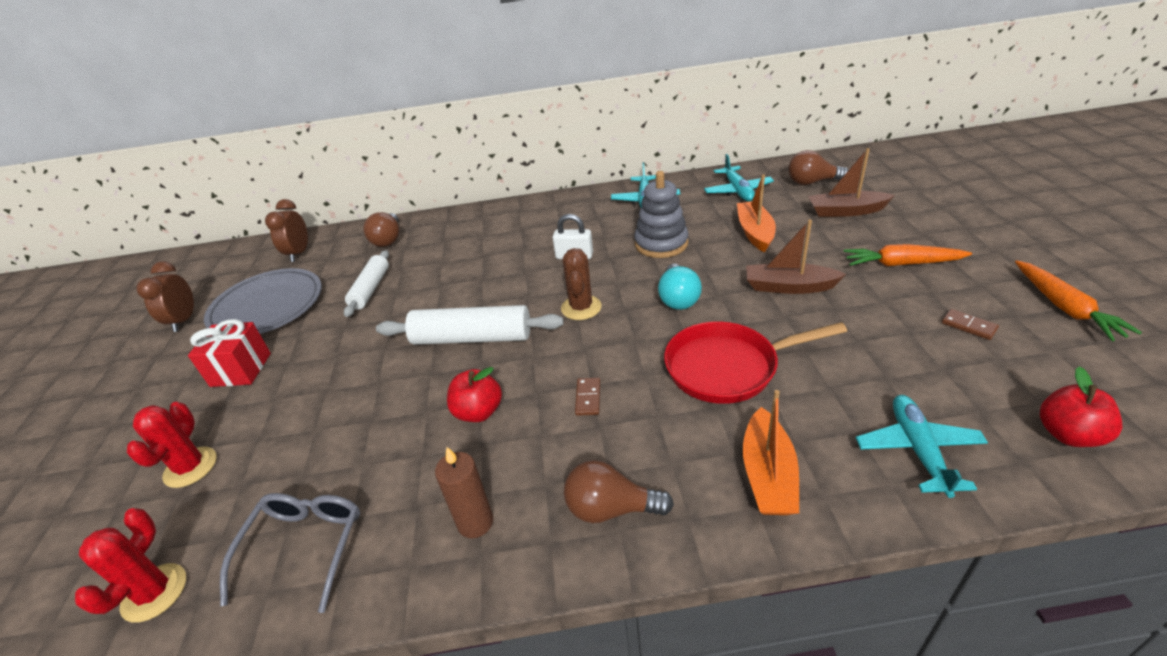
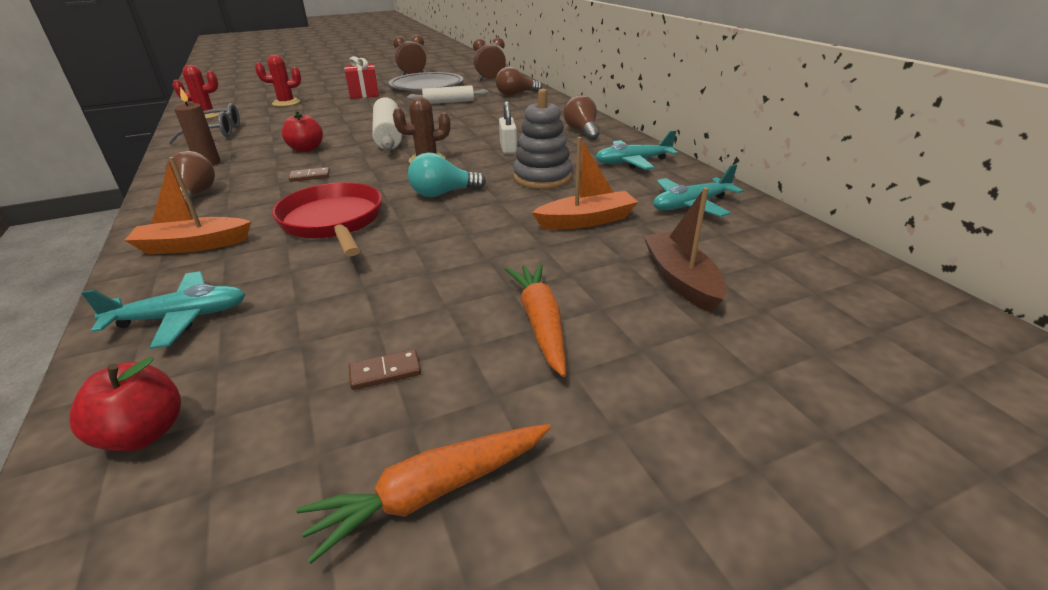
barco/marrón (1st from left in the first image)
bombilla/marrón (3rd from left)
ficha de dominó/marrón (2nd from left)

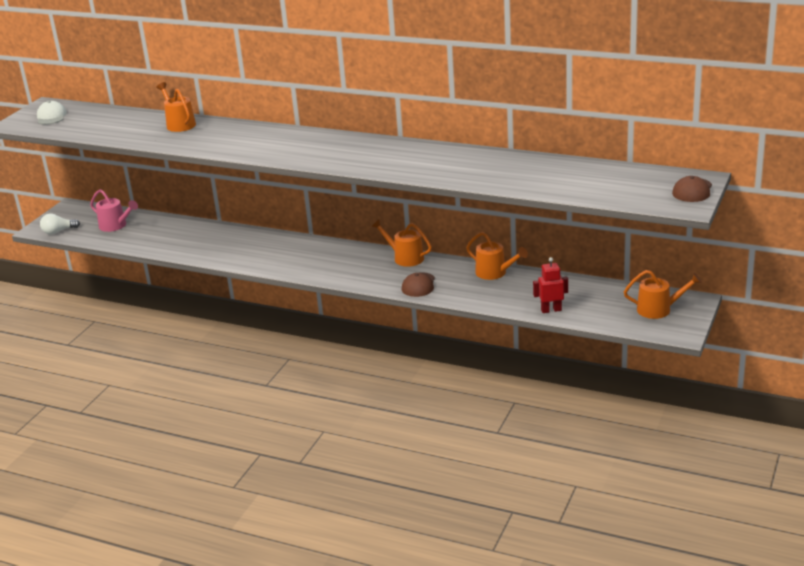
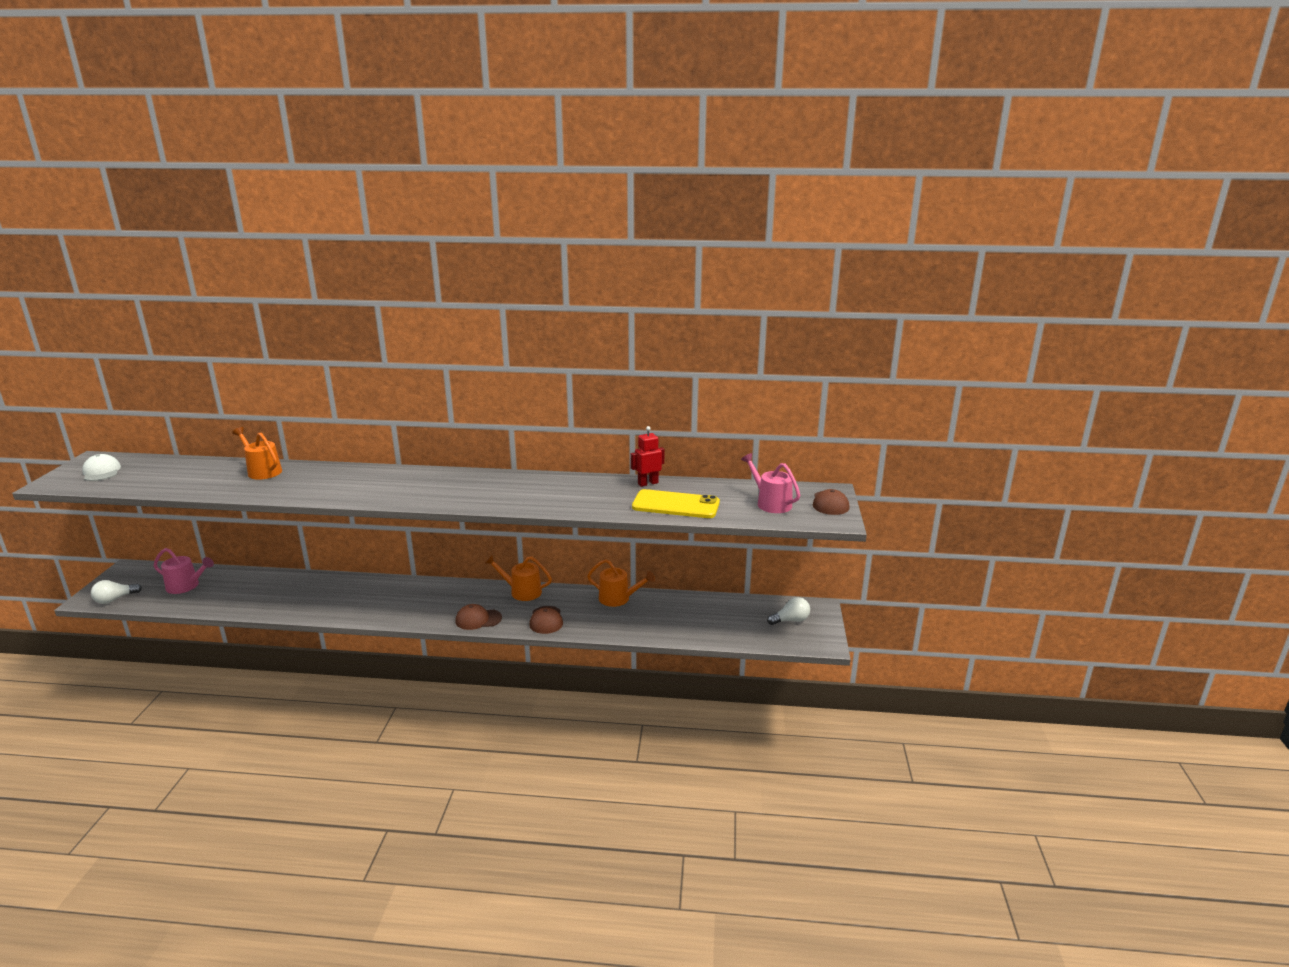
gorra/marrón (1st from left)
móvil/amarillo
regadera/rosa (2nd from left)
robot/rojo
bombilla/blanco (2nd from left)

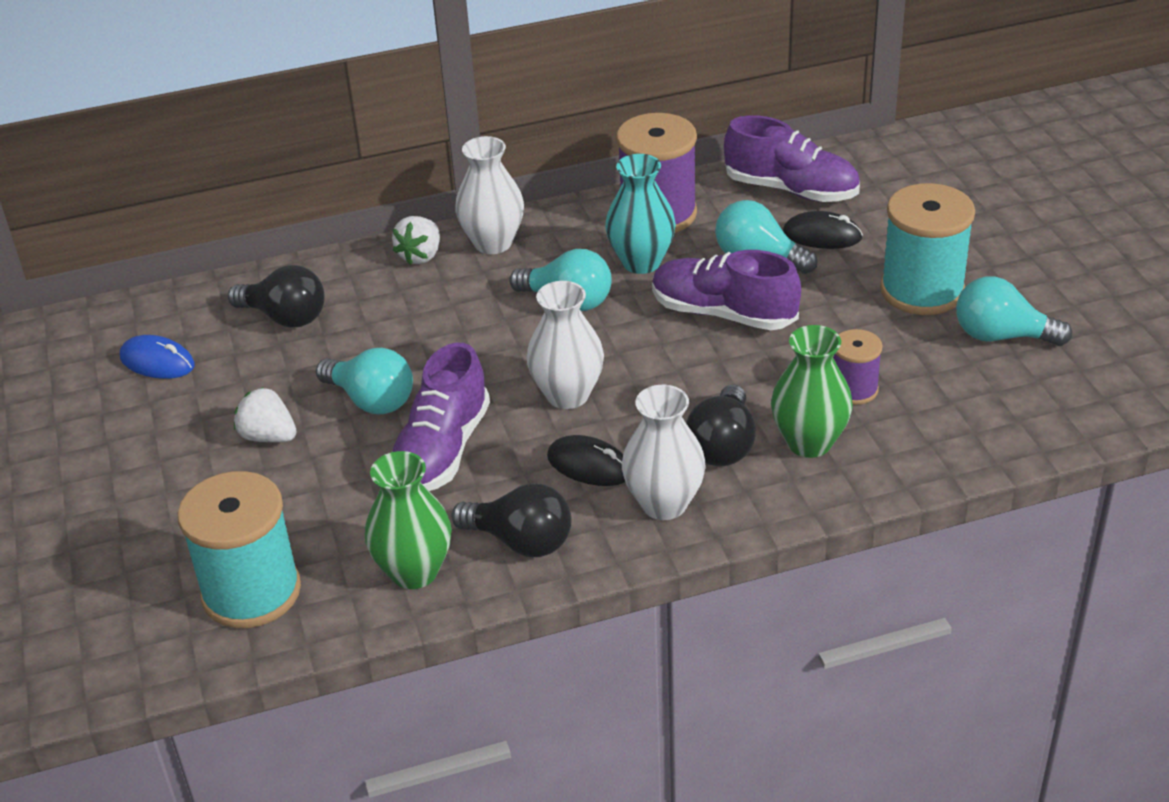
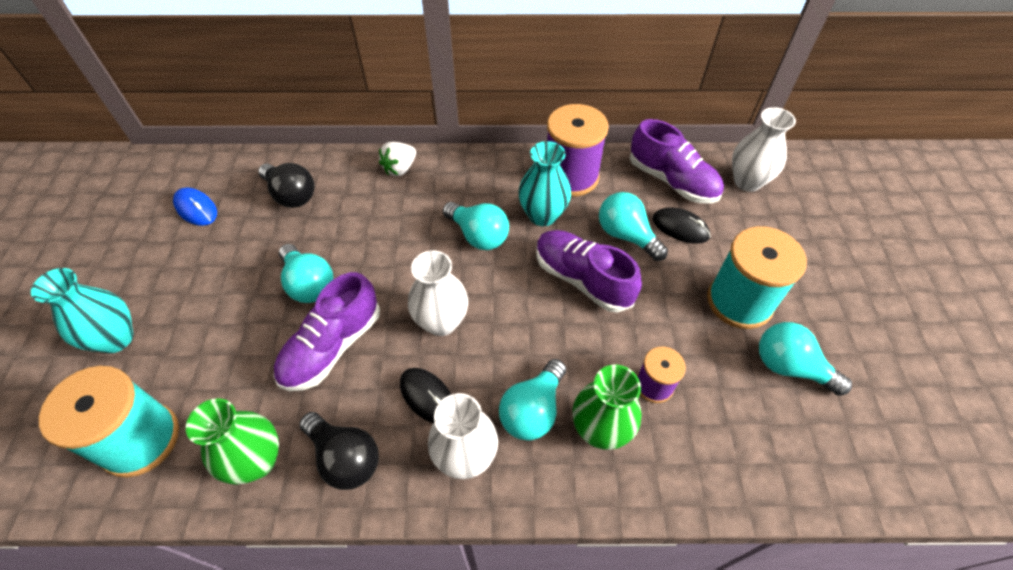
fresa/blanco (1st from left in the first image)
florero/turquesa (1st from left)
florero/blanco (3rd from left)
bombilla/turquesa (3rd from left)

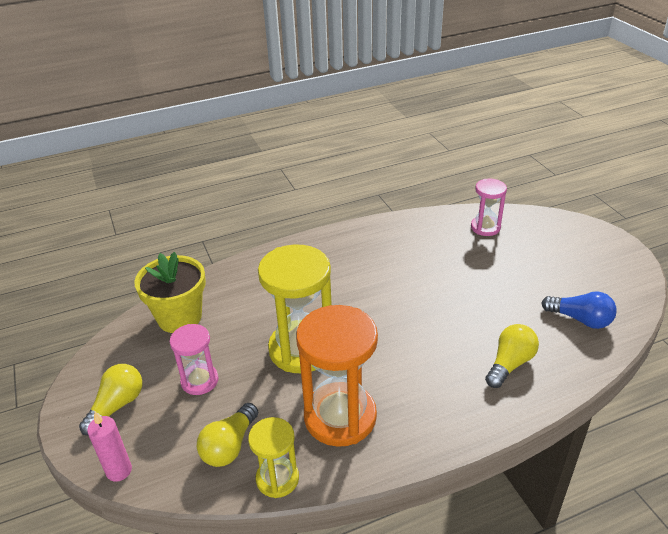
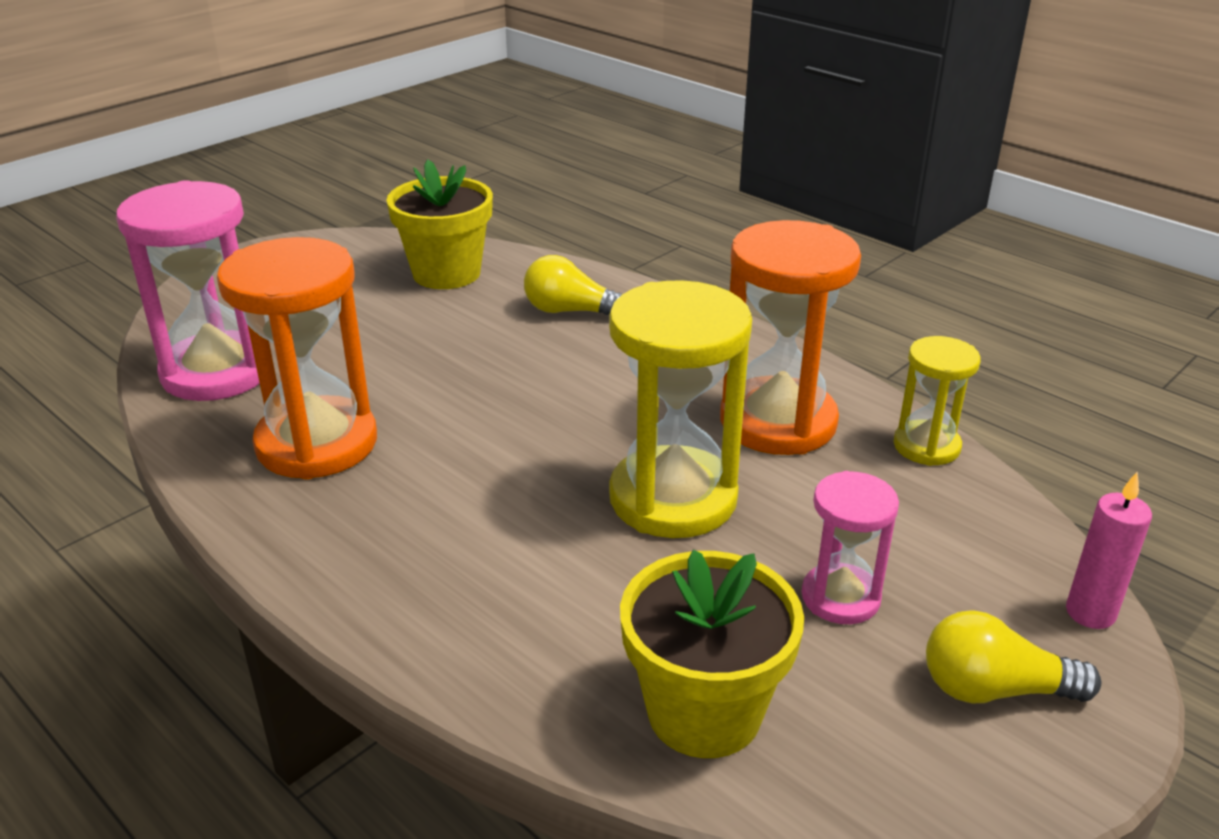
bombilla/amarillo (2nd from left in the first image)
reloj de arena/naranja (1st from left)
maceta/amarillo (1st from left)
reloj de arena/rosa (1st from left)

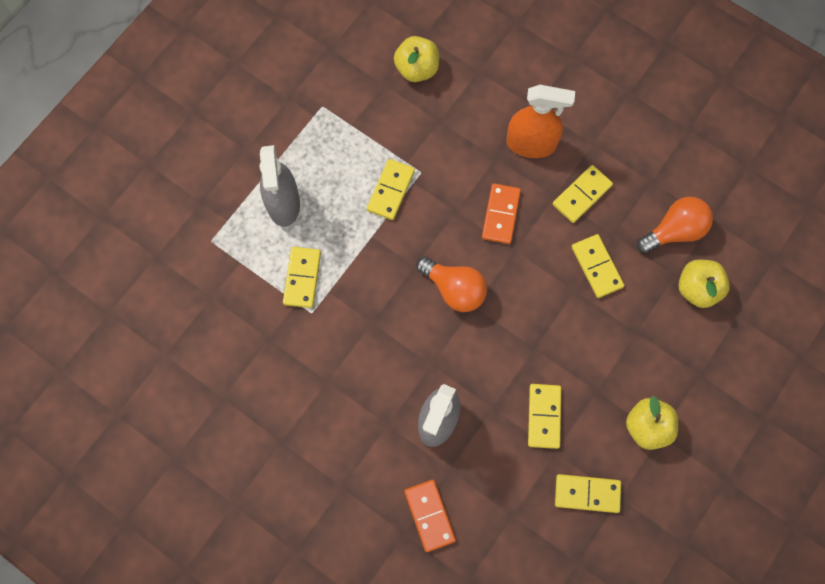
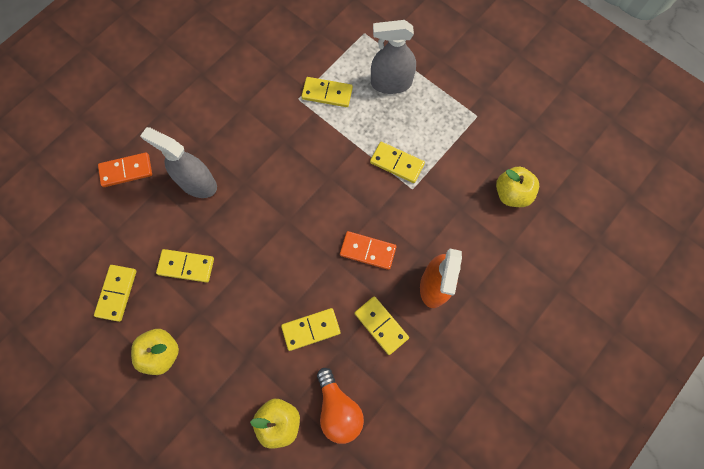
bombilla/naranja (1st from left in the first image)

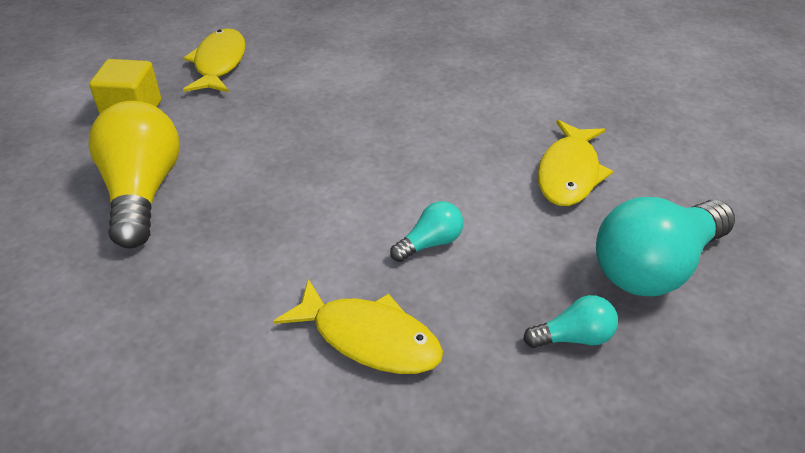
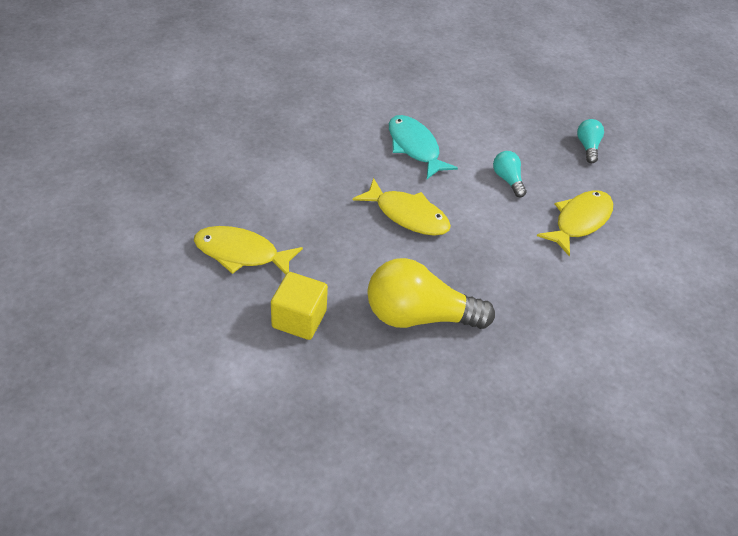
bombilla/turquesa (3rd from left in the first image)
pez/turquesa
pez/amarillo (2nd from left)

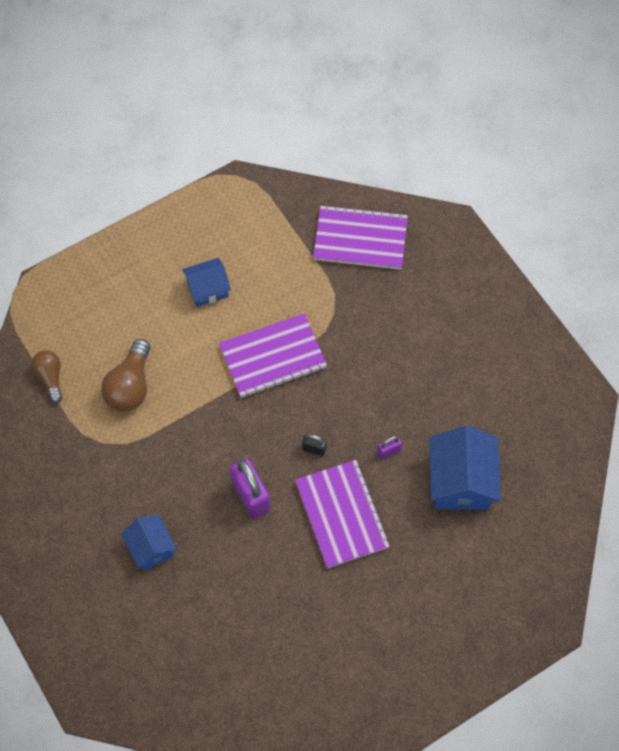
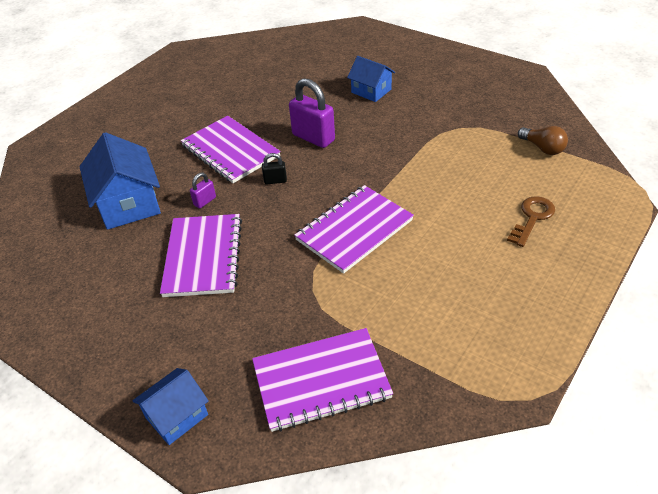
bombilla/marrón (2nd from left in the first image)
cuaderno/morado (1st from left)
llave/marrón
casa/azul (2nd from left)

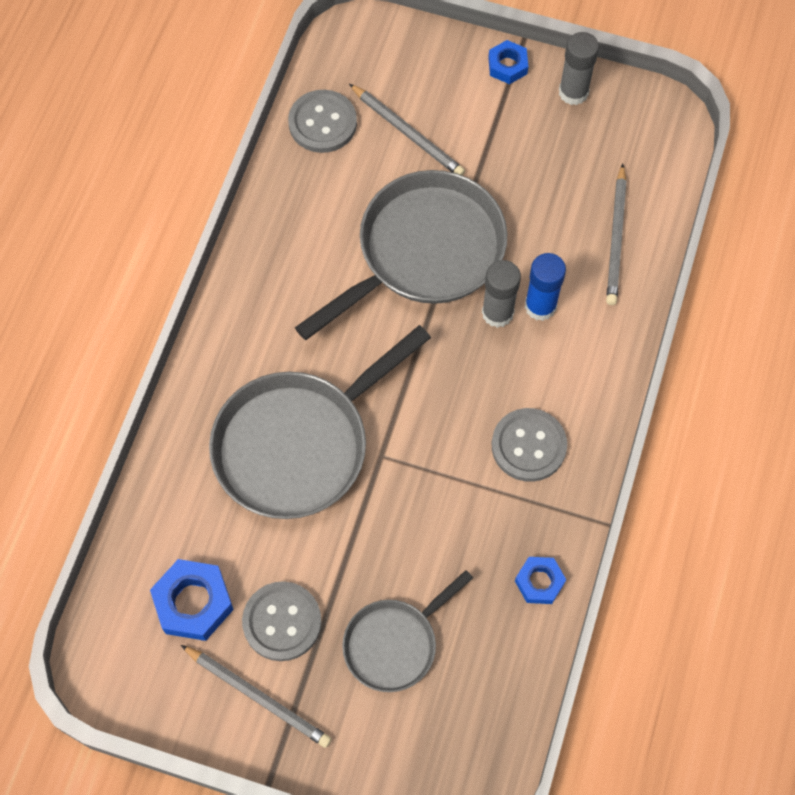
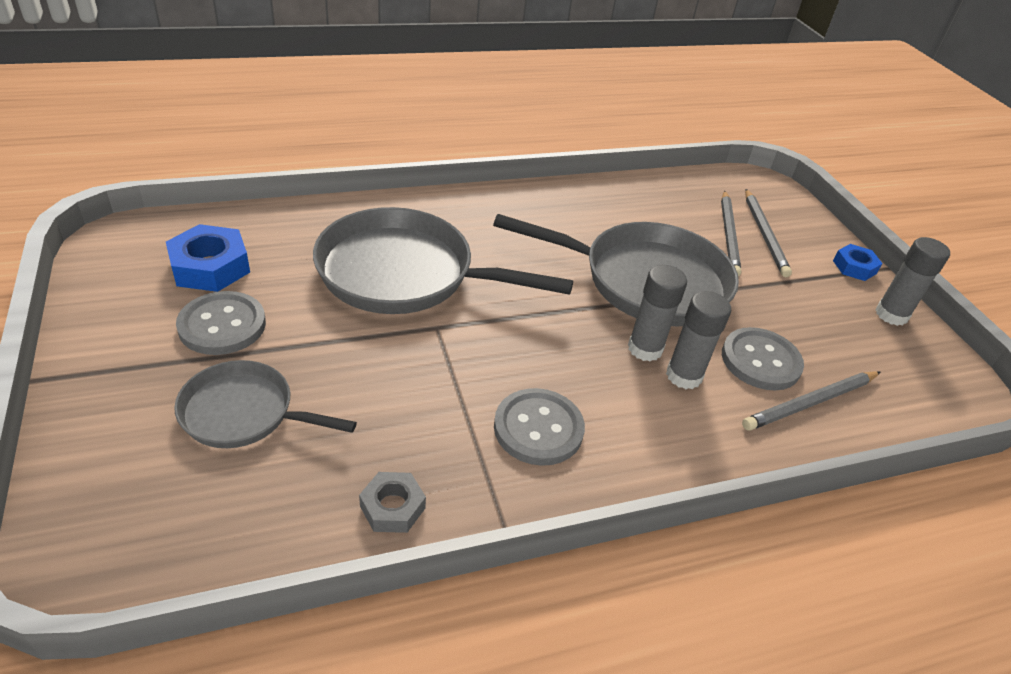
lápiz/gris (2nd from left)
botón/gris (3rd from left)
tuerca/gris
barra de pegamento/gris (2nd from left)

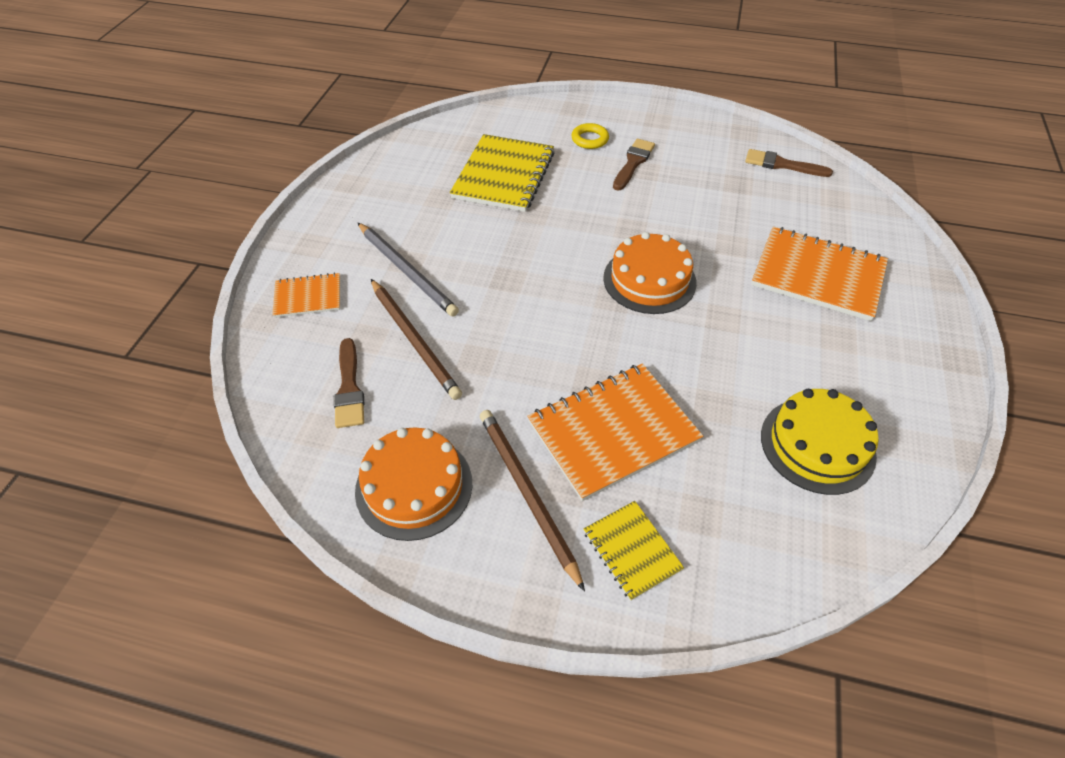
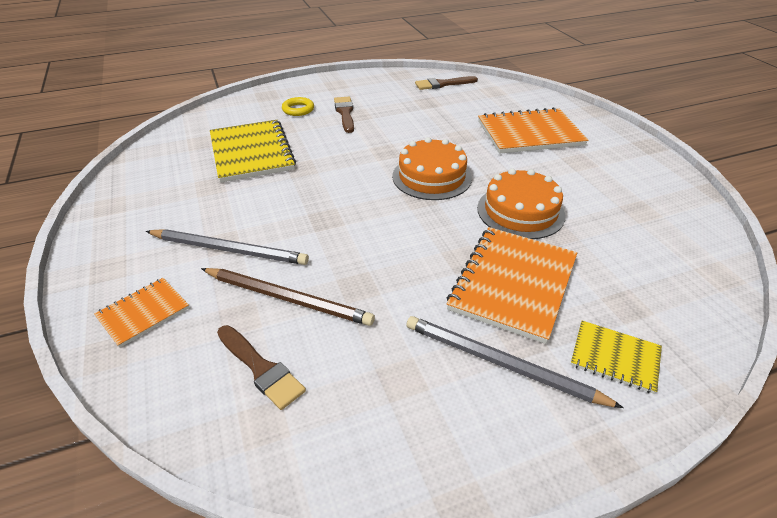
tarta/amarillo
tarta/naranja (2nd from left)
lápiz/gris (2nd from left)

